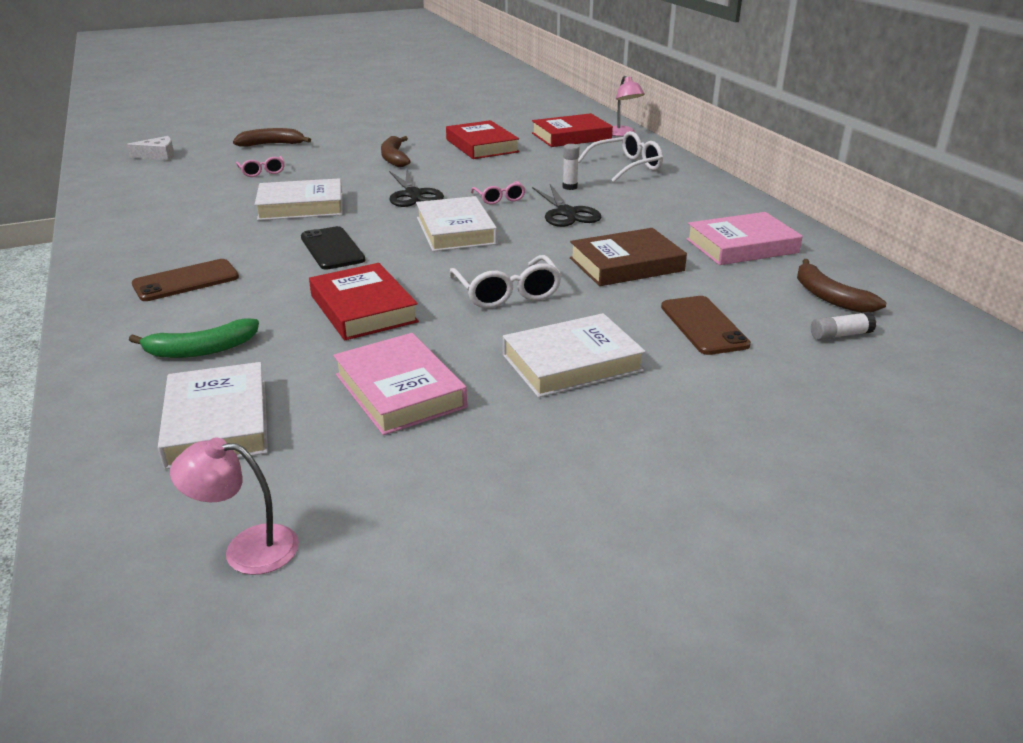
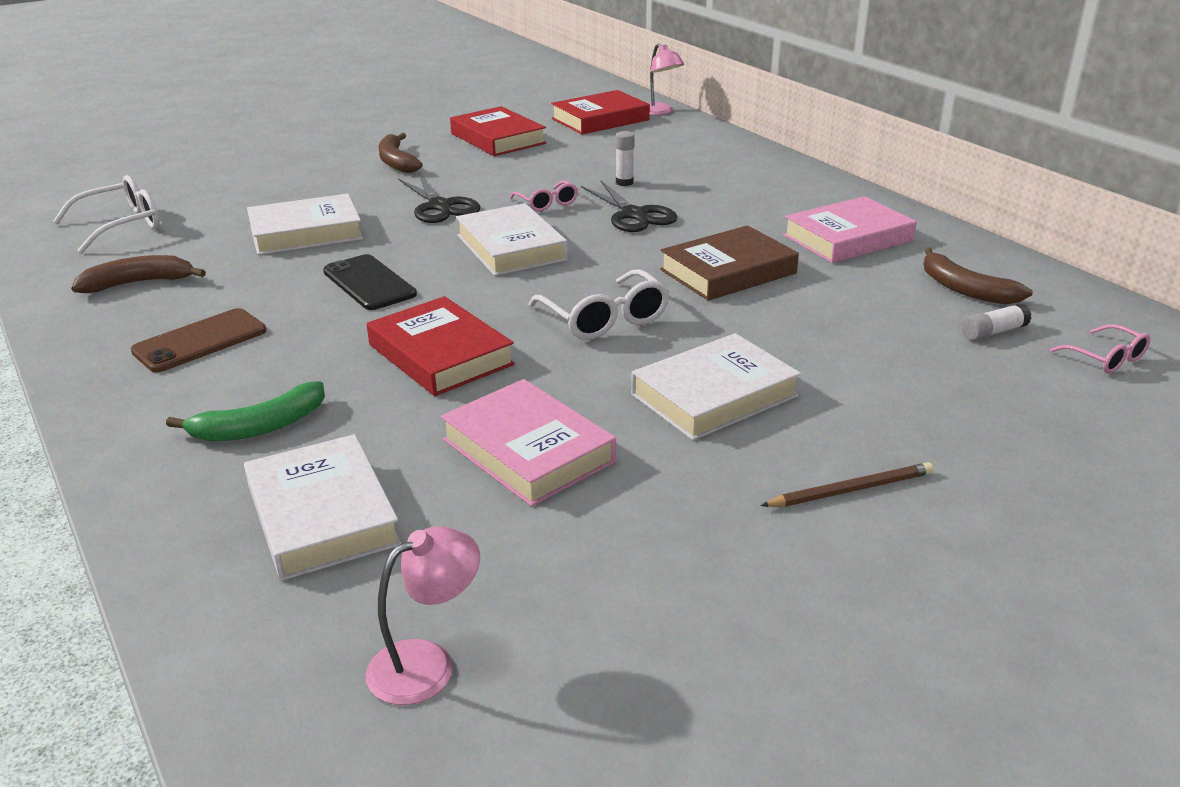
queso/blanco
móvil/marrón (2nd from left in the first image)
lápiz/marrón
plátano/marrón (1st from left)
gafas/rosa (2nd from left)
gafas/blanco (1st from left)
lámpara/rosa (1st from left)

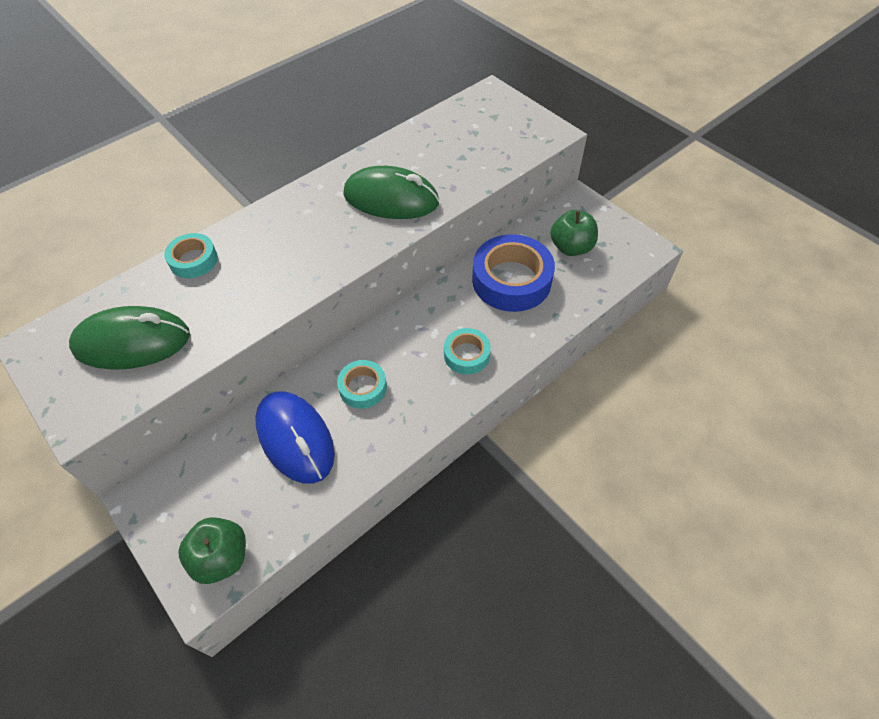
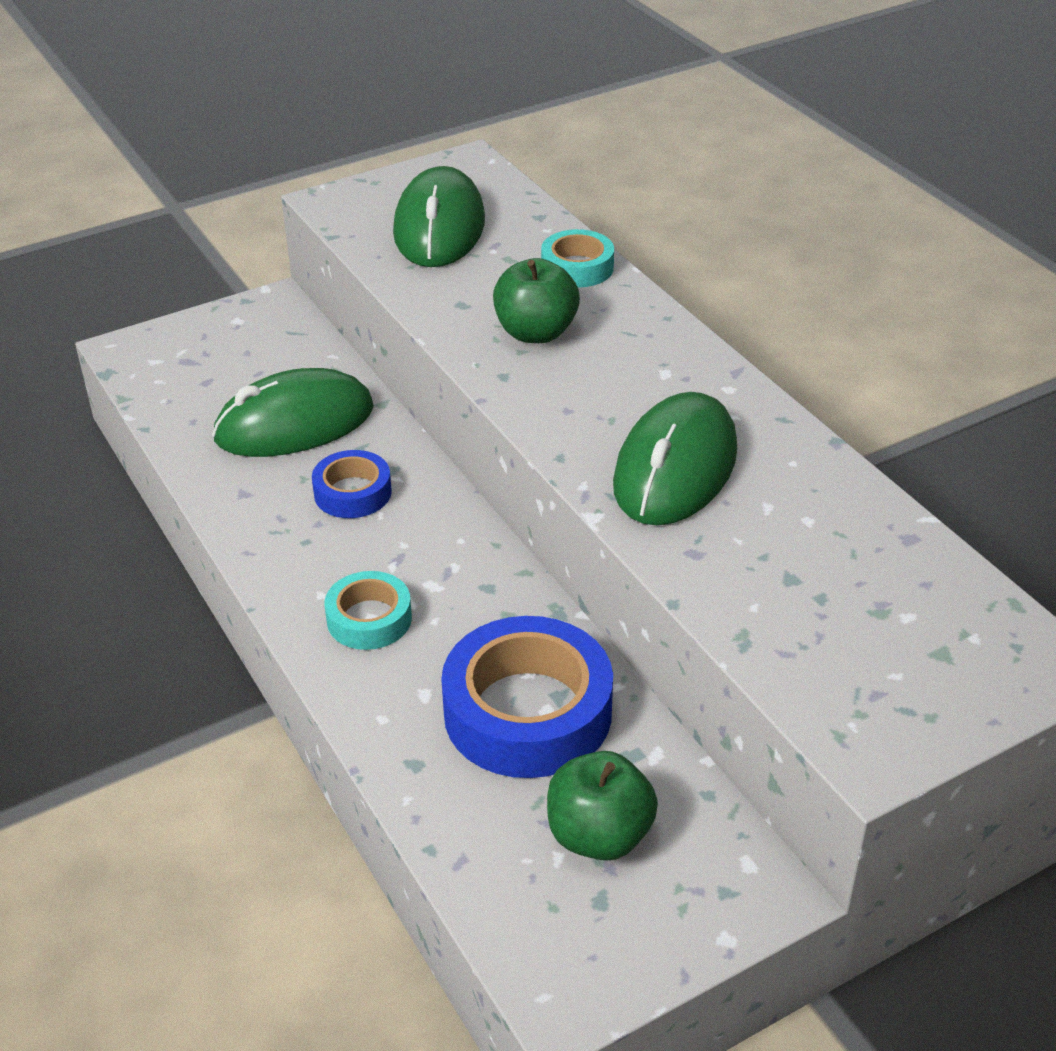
manzana/verde (1st from left)
ratón/verde (1st from left)
cinta adhesiva/azul (1st from left)

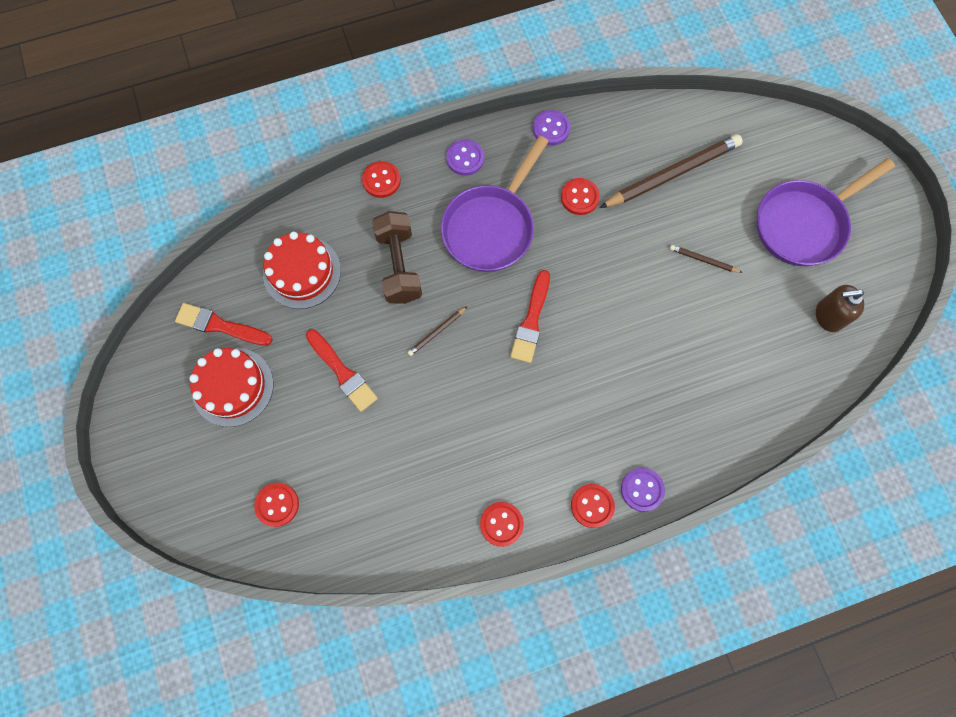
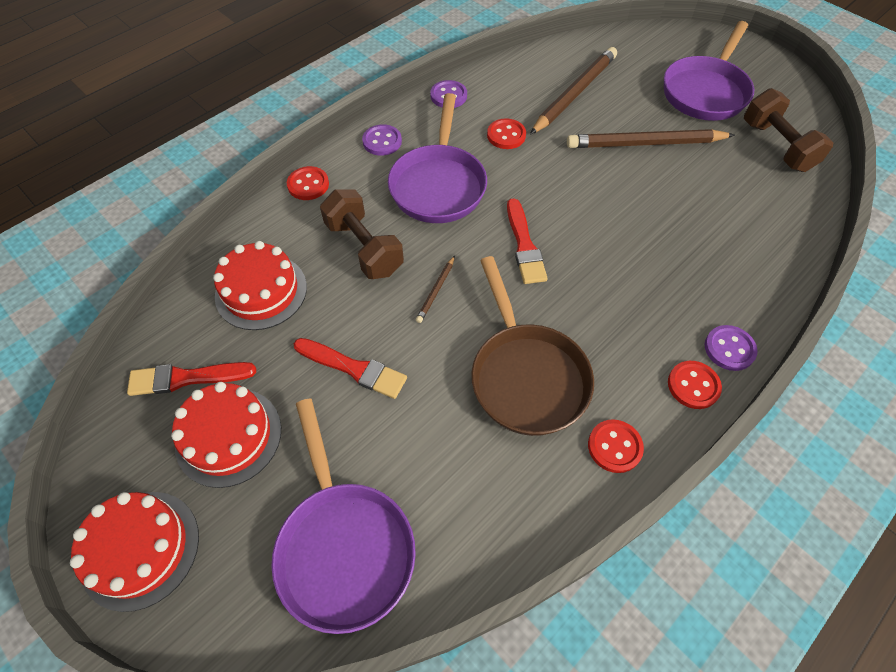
tarta/rojo (1st from left)
sartén/marrón
sartén/morado (1st from left)
mancuerna/marrón (2nd from left)
lápiz/marrón (3rd from left)

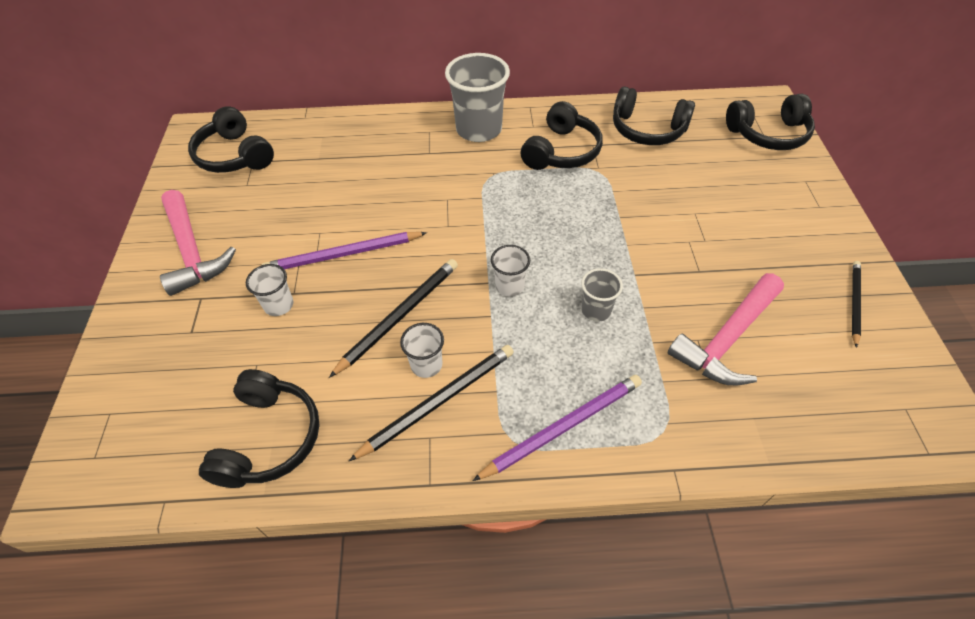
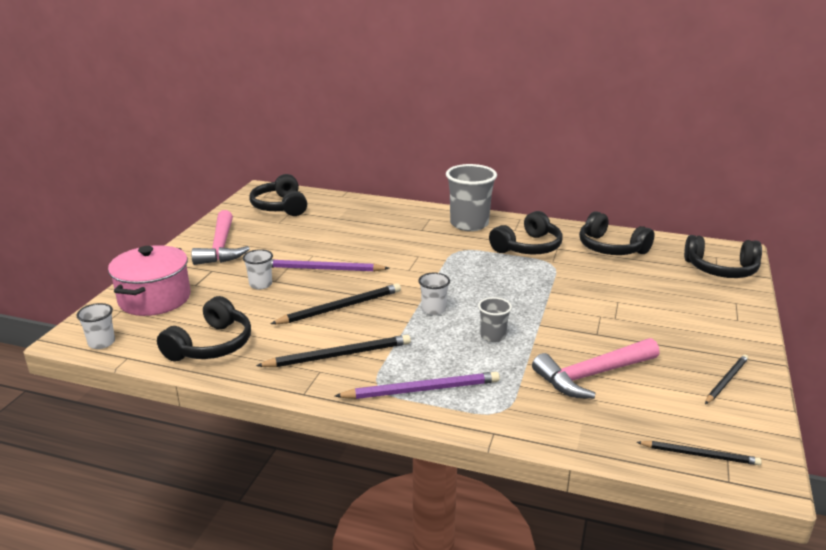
olla/rosa
lápiz/negro (3rd from left)
vaso/blanco (1st from left)

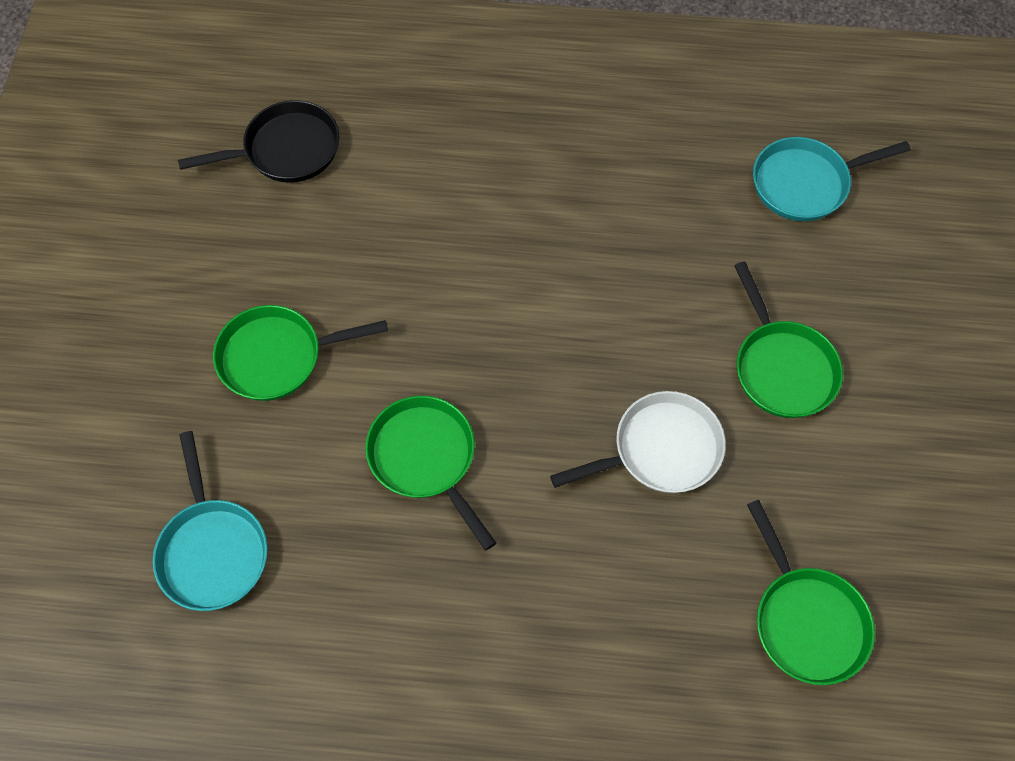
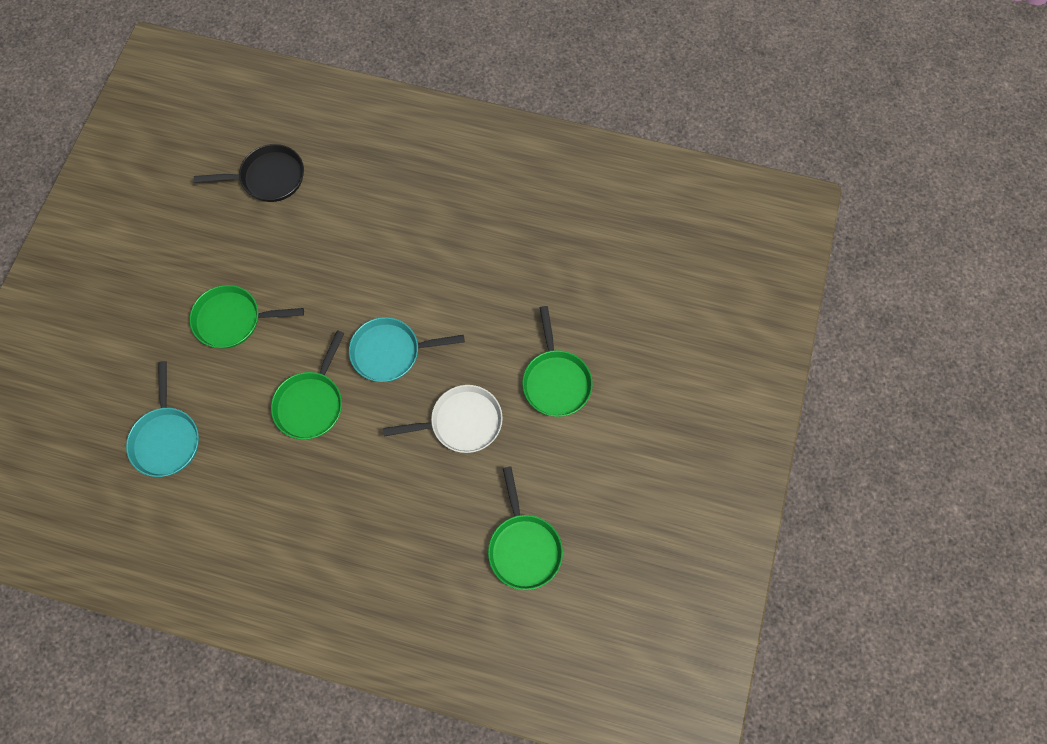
sartén/turquesa (2nd from left)
sartén/verde (2nd from left)

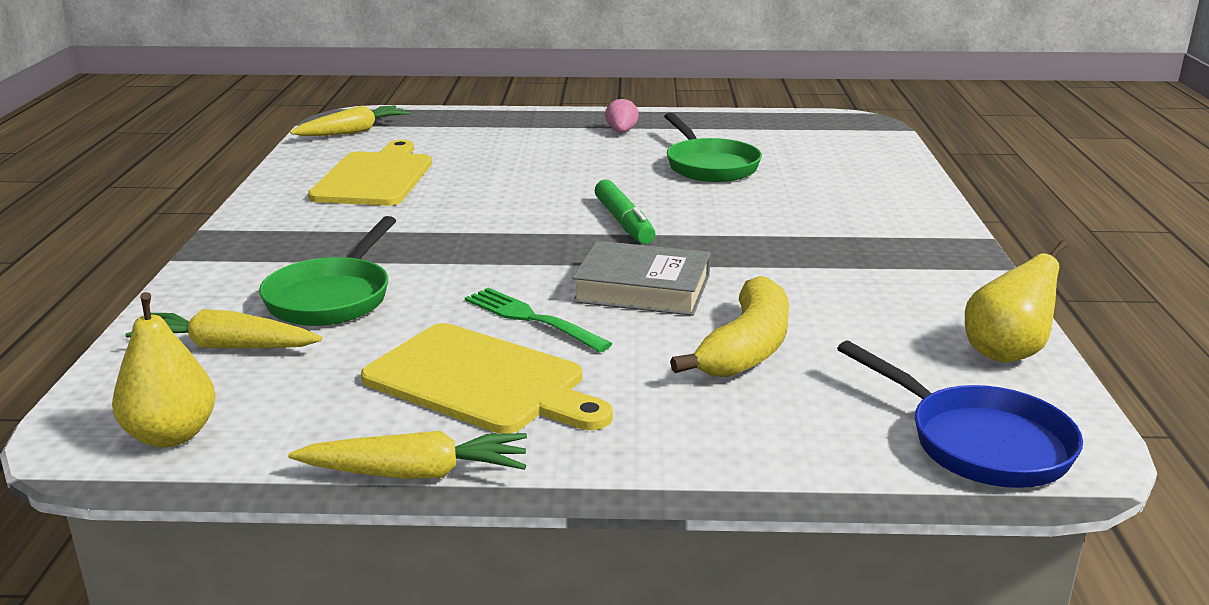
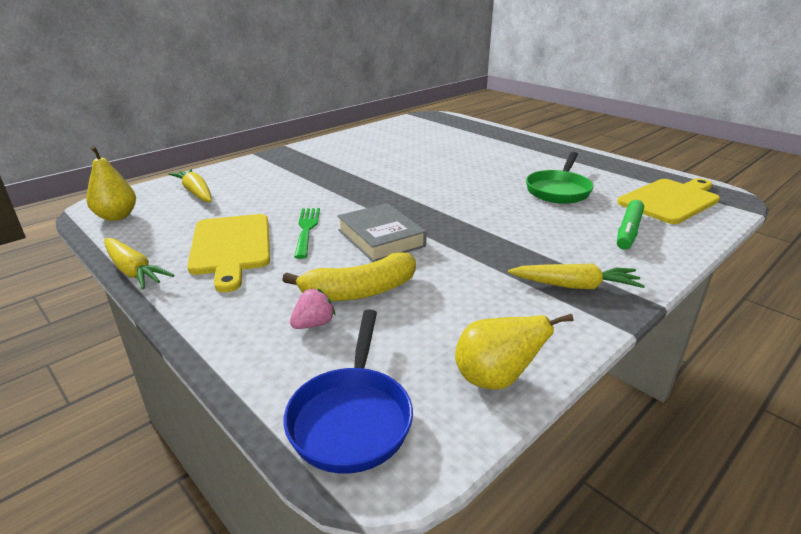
sartén/verde (1st from left in the first image)
zanahoria/amarillo (3rd from left)
tabla de cortar/amarillo (2nd from left)
rotulador/verde
fresa/rosa

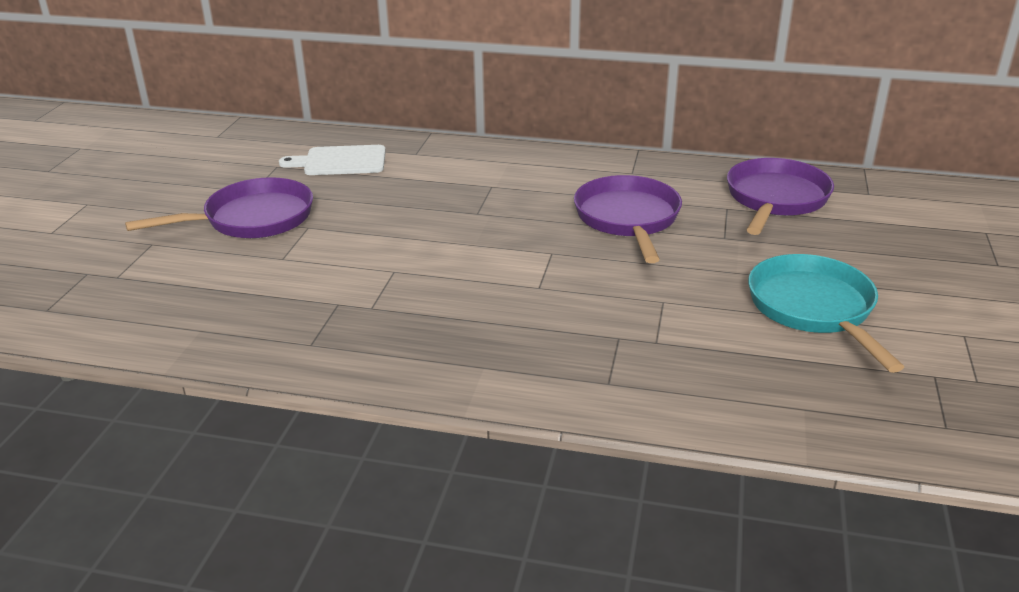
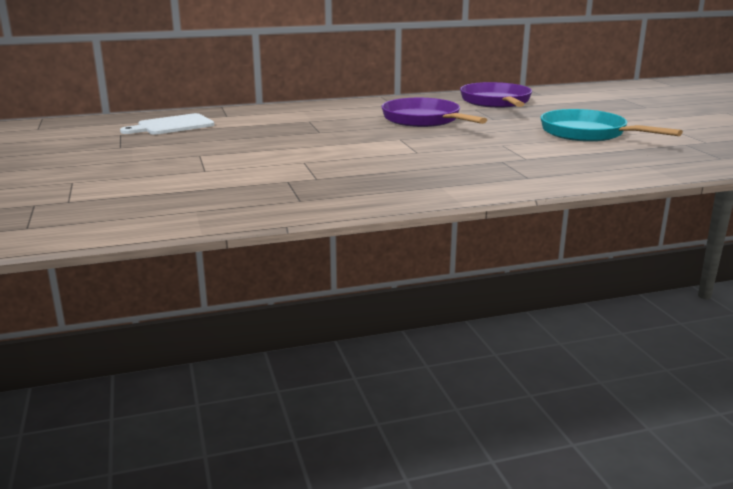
sartén/morado (1st from left in the first image)

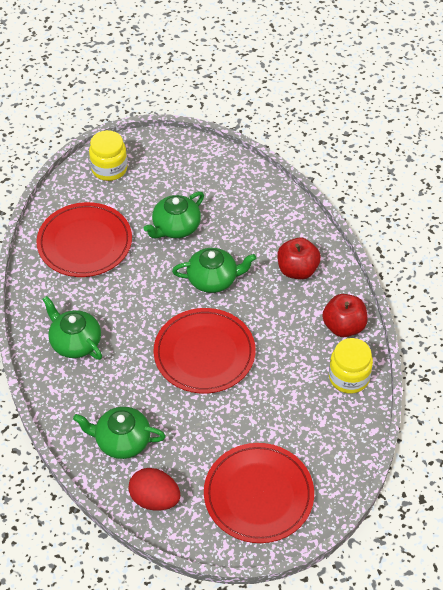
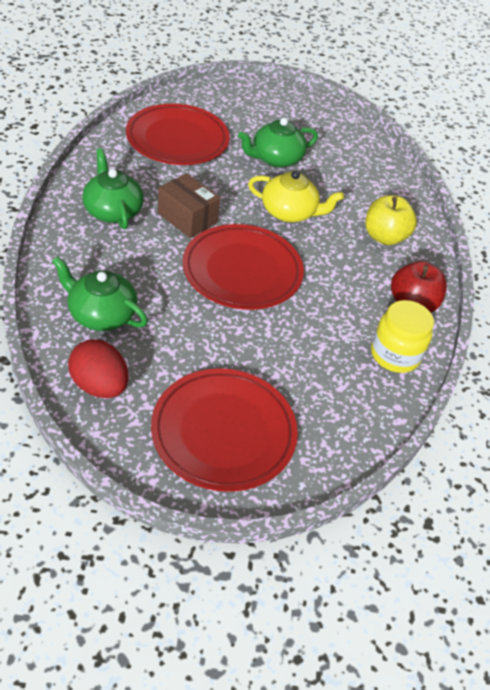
tarro/amarillo (1st from left in the first image)
caja/marrón
tetera/amarillo
manzana/amarillo

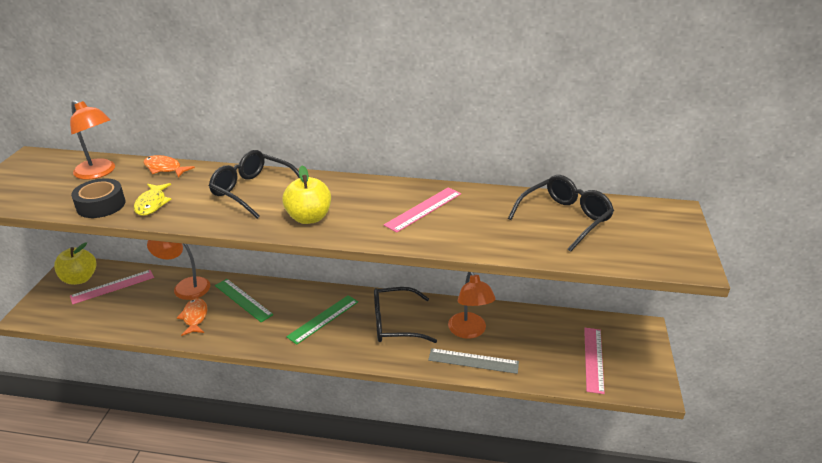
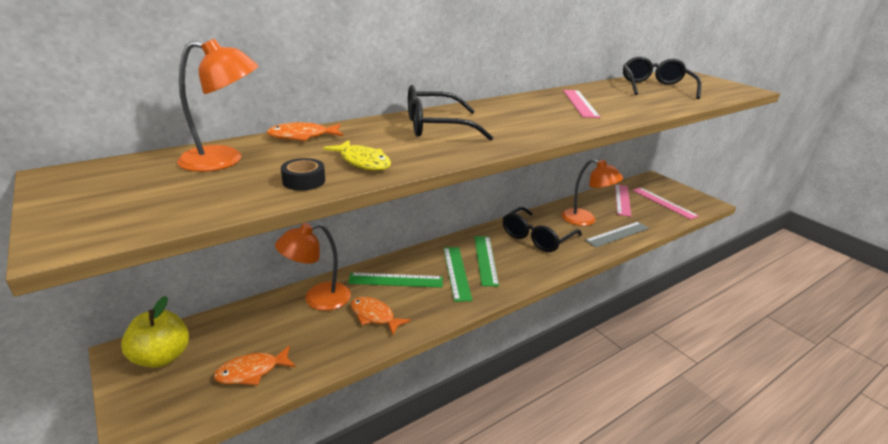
manzana/amarillo (2nd from left in the first image)
pez/naranja (1st from left)
regla/verde (2nd from left)
regla/rosa (2nd from left)
cinta adhesiva/negro

